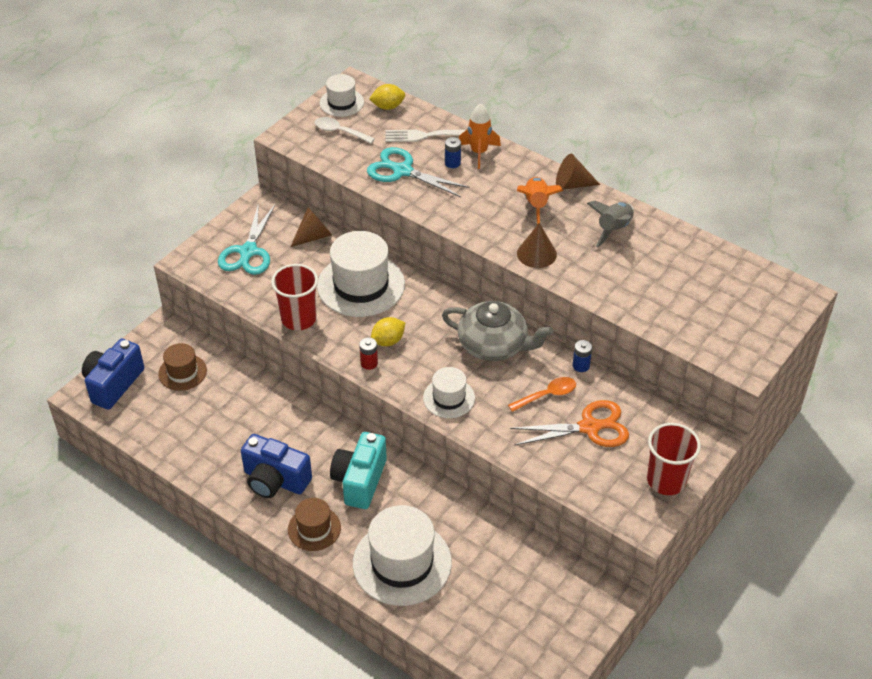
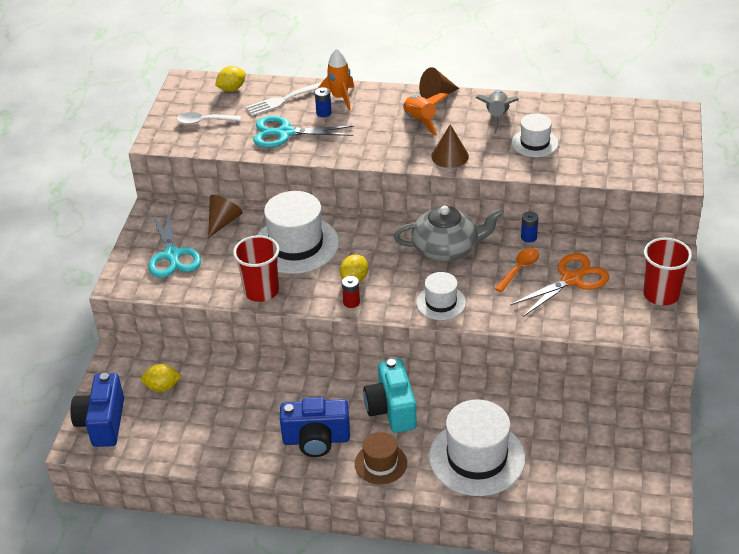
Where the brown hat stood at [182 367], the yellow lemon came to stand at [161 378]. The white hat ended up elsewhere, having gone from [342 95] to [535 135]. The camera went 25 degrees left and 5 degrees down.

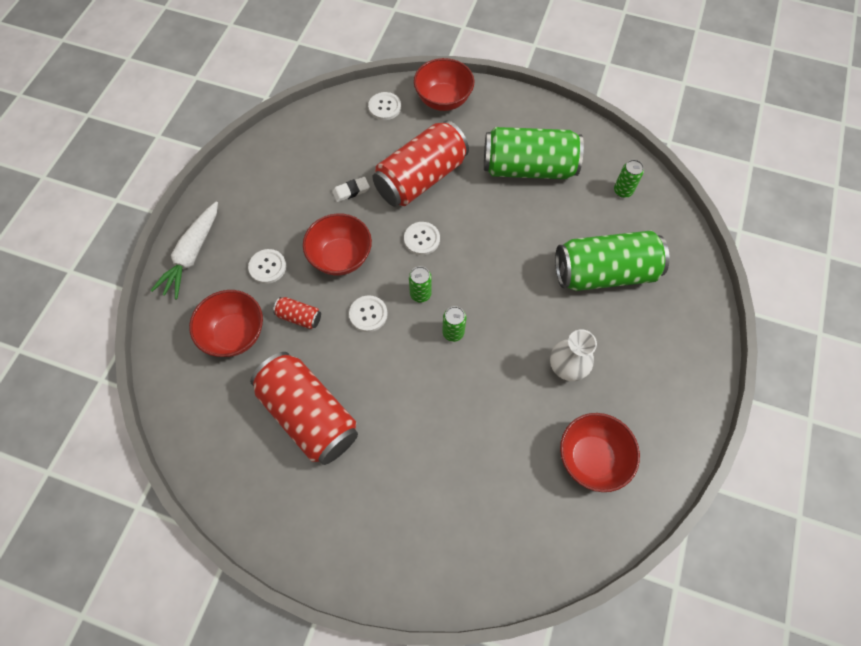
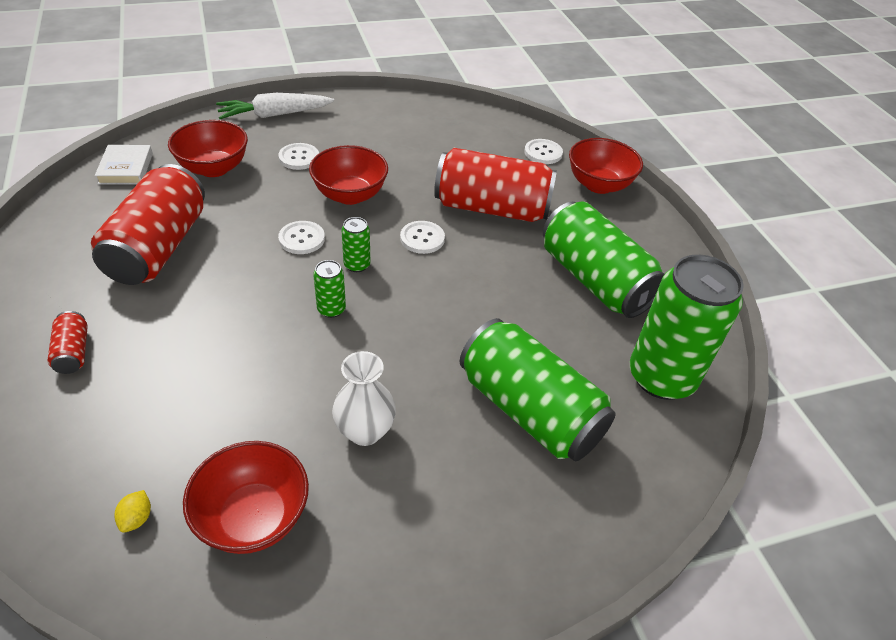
The red can ended up elsewhere, having gone from [297 313] to [67 342]. The second view lost the white eraser at [351 189]. The size of the green can at [629 179] changed by a factor of 2.35. The second view gained the white book at [124 164]. The second view gained the yellow lemon at [133 511]. The camera went 50 degrees right and 20 degrees down.

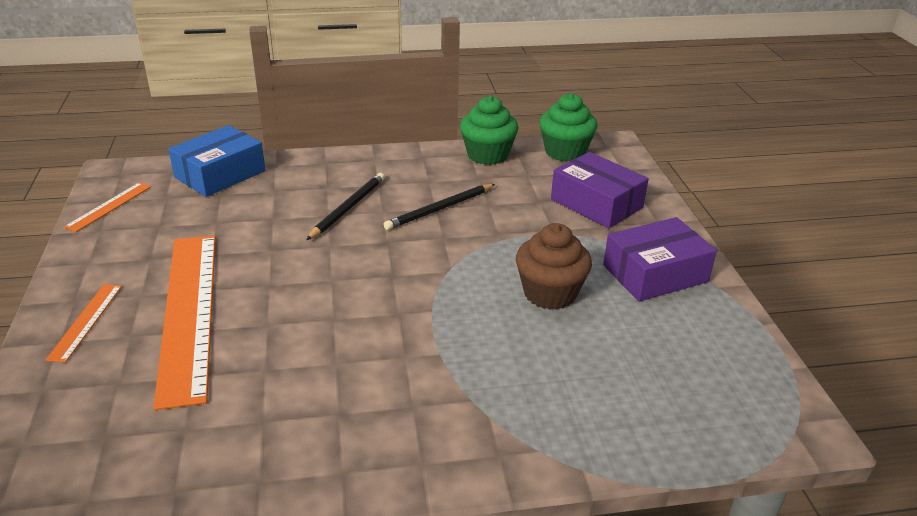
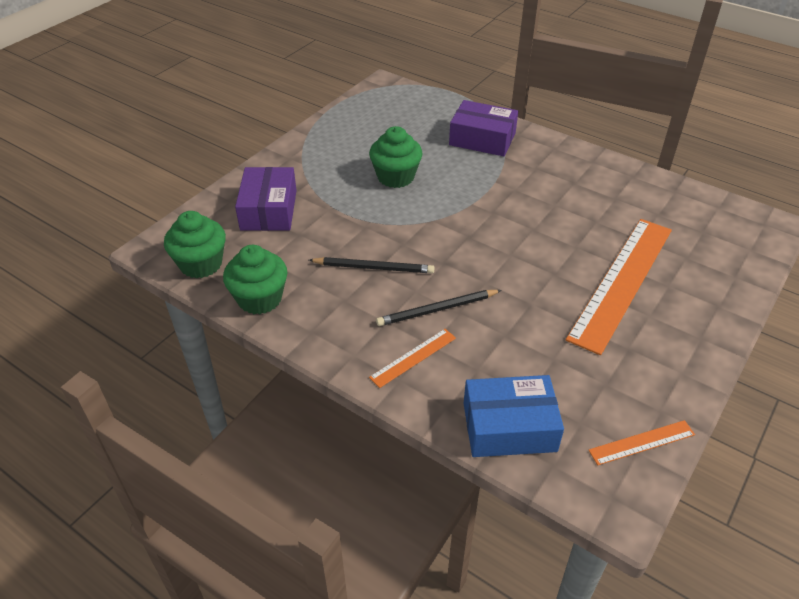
The orange ruler ended up elsewhere, having gone from [84 323] to [412 358]. What was the brown cupcake at [554 266] turned into the green cupcake at [395 157]. The purple box ended up elsewhere, having gone from [660 259] to [483 128]. The camera went 135 degrees left and 10 degrees up.

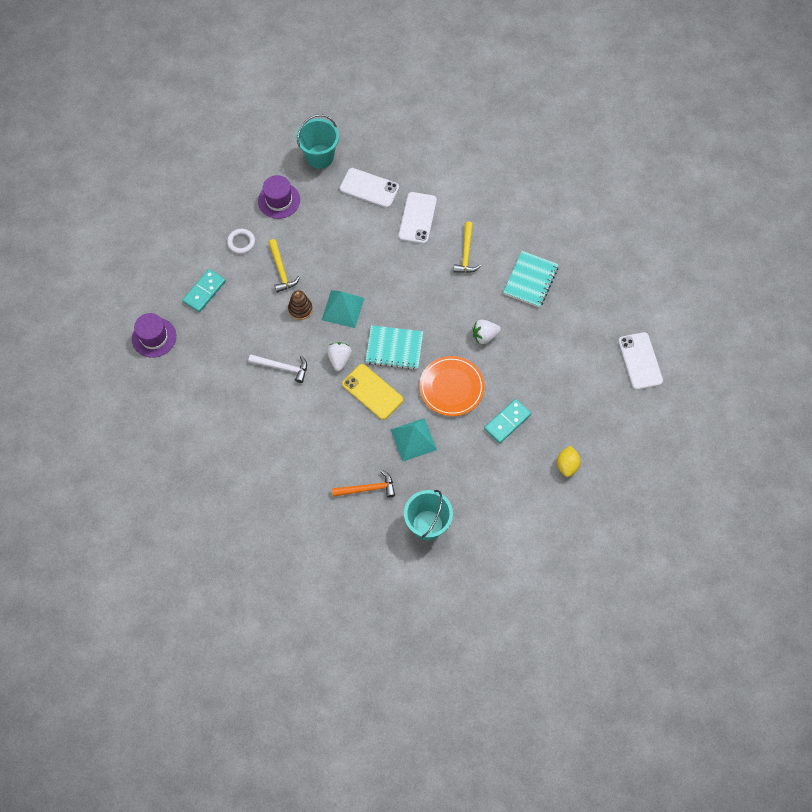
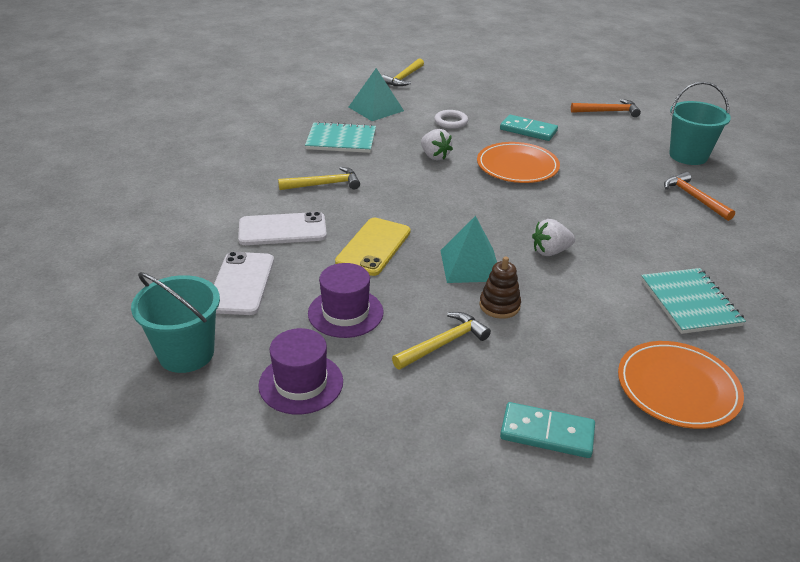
The purple hat ended up elsewhere, having gone from [154 335] to [346 300]. The white ring ended up elsewhere, having gone from [241 241] to [451 119]. The second view lost the white hammer at [277 368]. The yellow phone ended up elsewhere, having gone from [372 392] to [373 247]. The turquoise notebook ended up elsewhere, having gone from [394 347] to [693 301]. The turquoise pyramid ended up elsewhere, having gone from [414 439] to [376 94]. The second view lost the yellow lemon at [569 461]. Where the white phone stood at [640 361], the yellow hammer came to stand at [403 72]. The second view gained the orange hammer at [606 108]. The second view gained the orange plate at [681 385]. The camera went 110 degrees left and 30 degrees down.

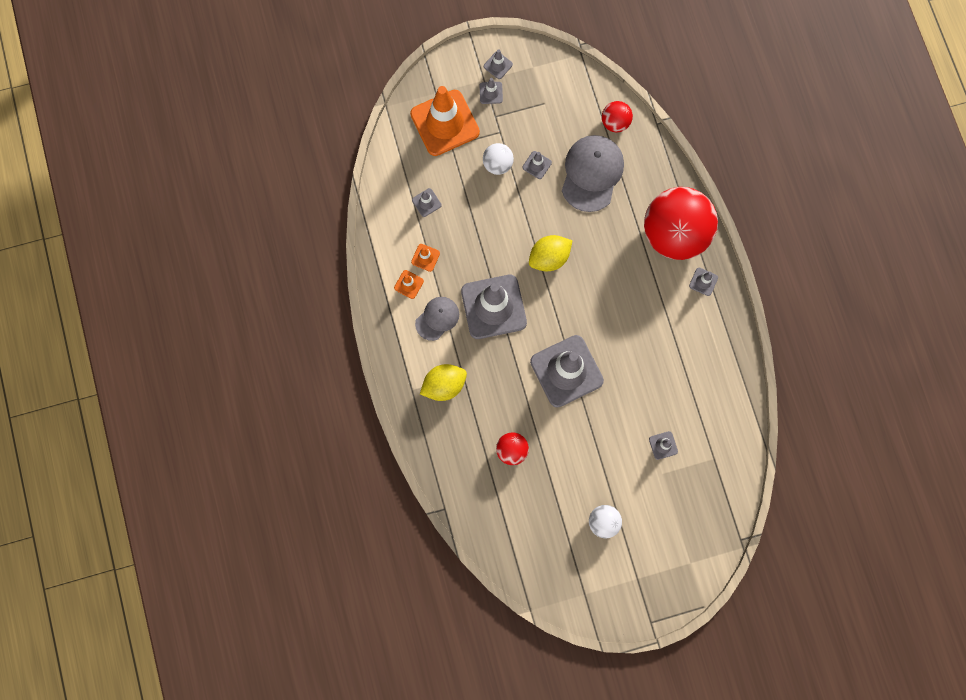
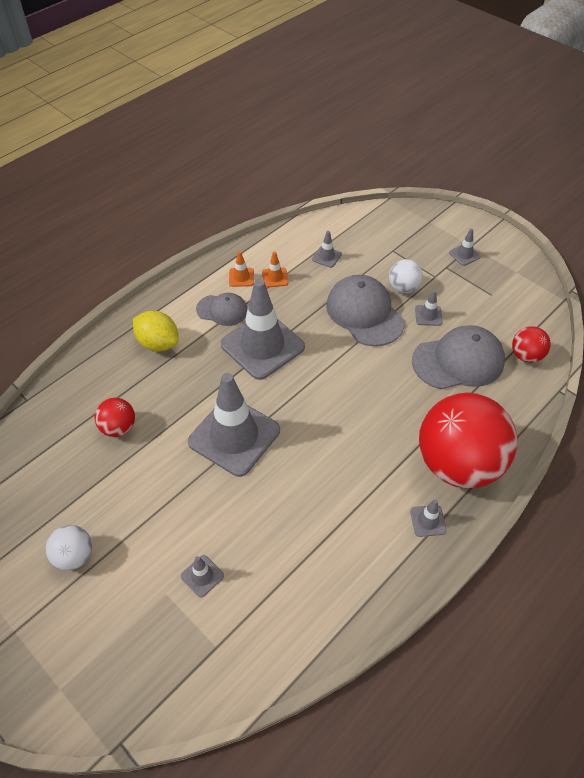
The second view lost the orange traffic cone at [445 121]. The second view lost the grey traffic cone at [498 64]. The second view lost the yellow lemon at [551 253]. The second view gained the grey cap at [365 310]. The camera went 60 degrees right and 25 degrees down.

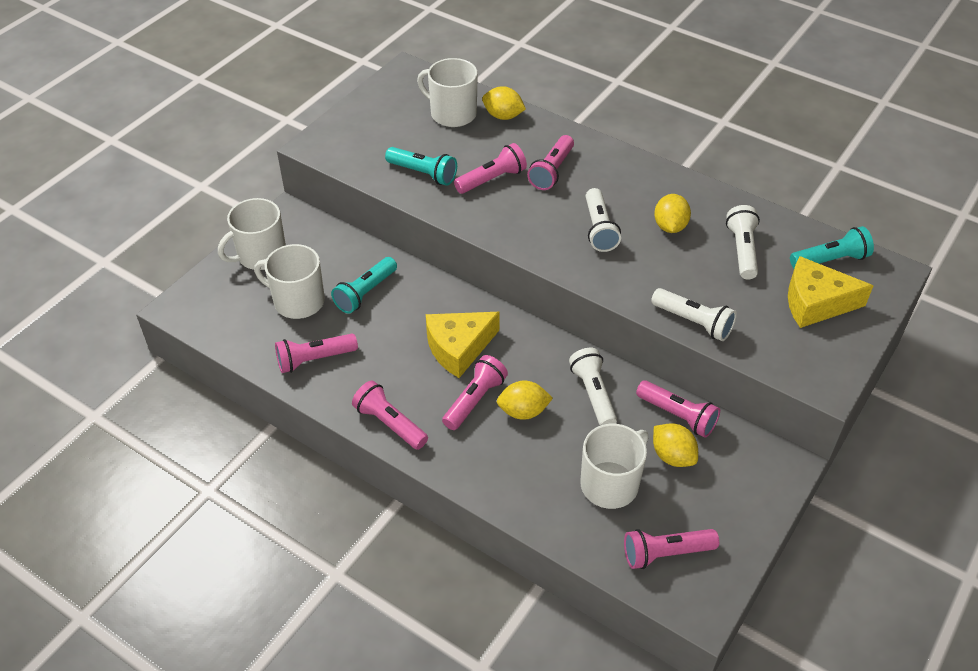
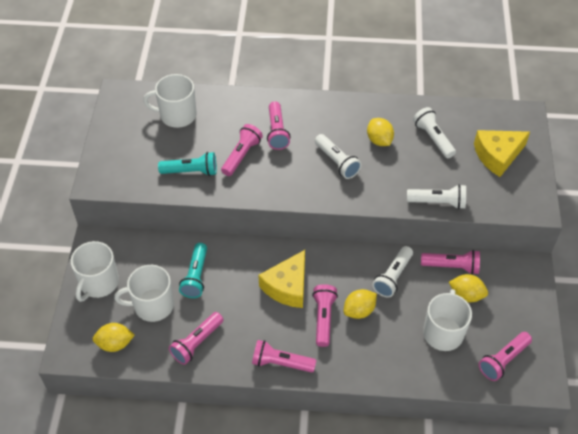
The yellow lemon ended up elsewhere, having gone from [504 103] to [113 337]. The white flashlight at [593 387] ended up facing another way, 105 degrees counterclockwise from before. The second view lost the turquoise flashlight at [832 247]. The camera went 30 degrees left and 5 degrees up.

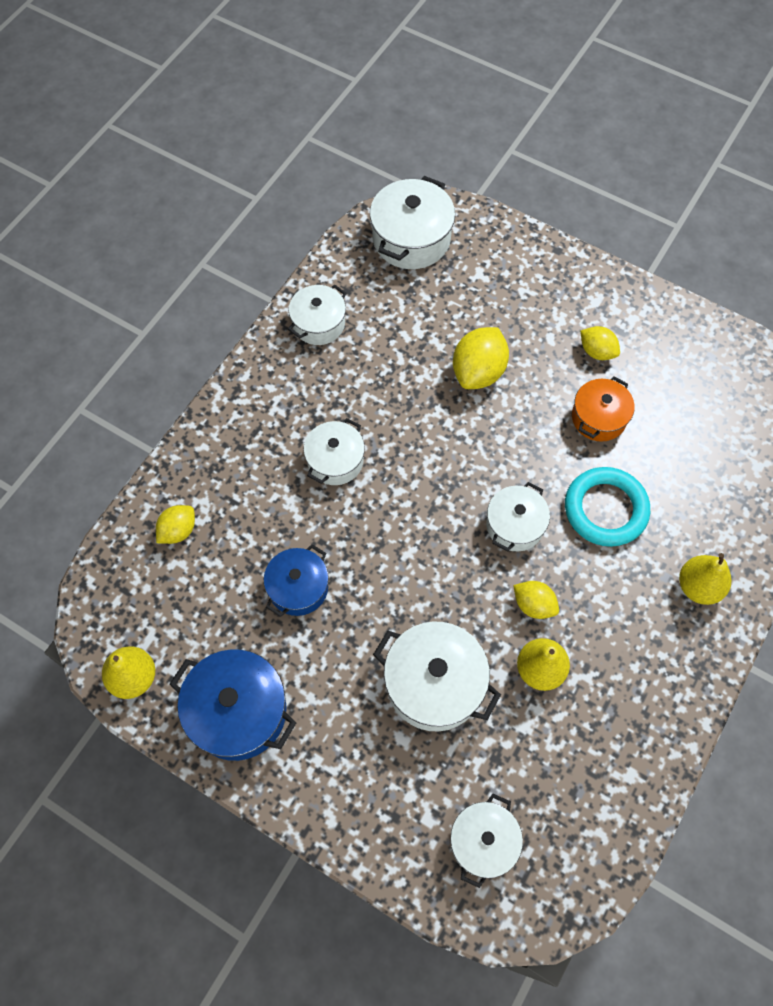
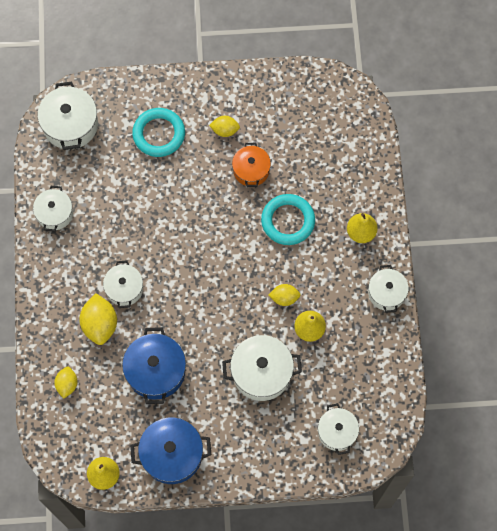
The size of the blue pot at [296 580] changed by a factor of 1.54. The yellow lemon ended up elsewhere, having gone from [481 358] to [98 319]. The white pot ended up elsewhere, having gone from [518 517] to [388 289]. The second view gained the turquoise ring at [158 132]. The camera went 35 degrees left and 5 degrees up.

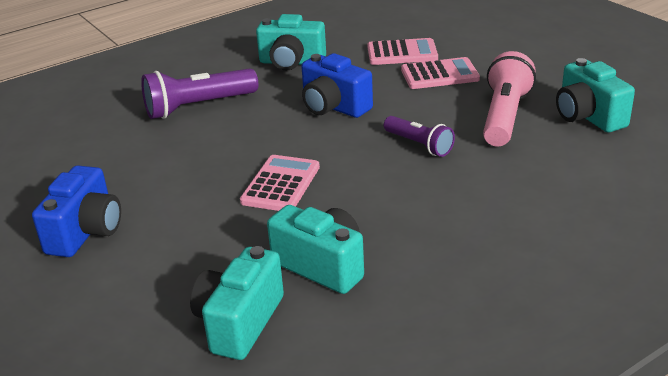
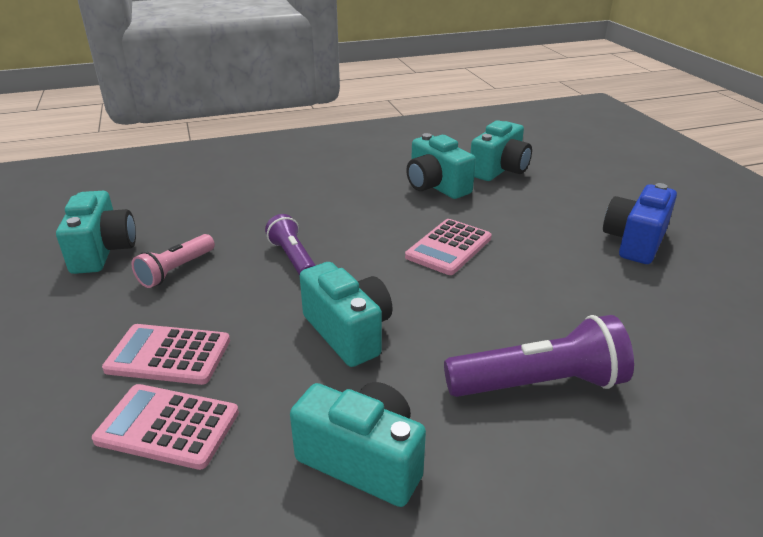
What was the blue camera at [337 85] turned into the turquoise camera at [346 314]. The size of the pink flashlight at [509 99] changed by a factor of 0.62. The camera went 165 degrees left and 0 degrees up.

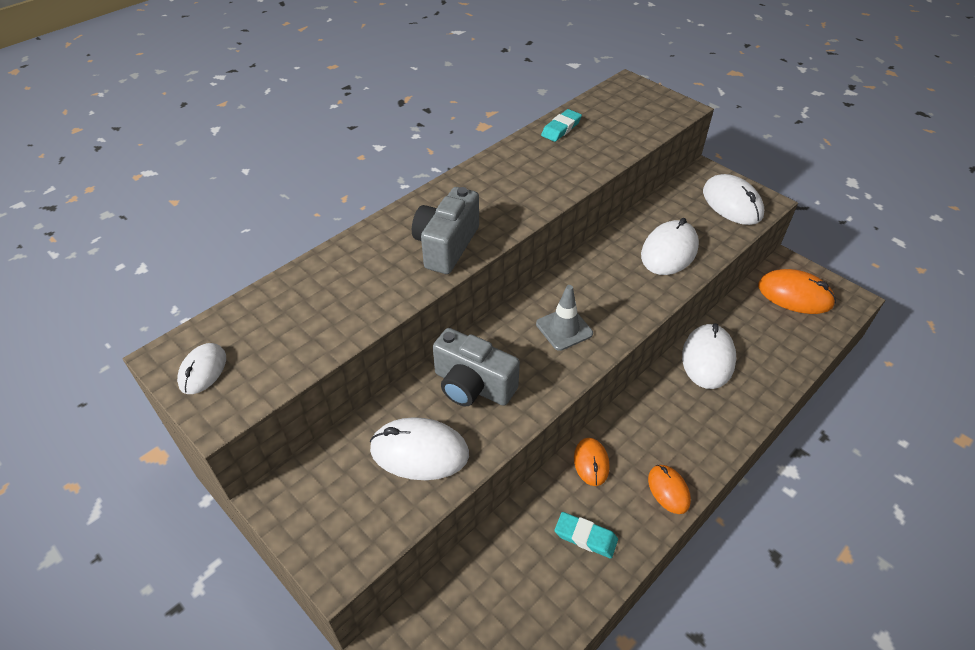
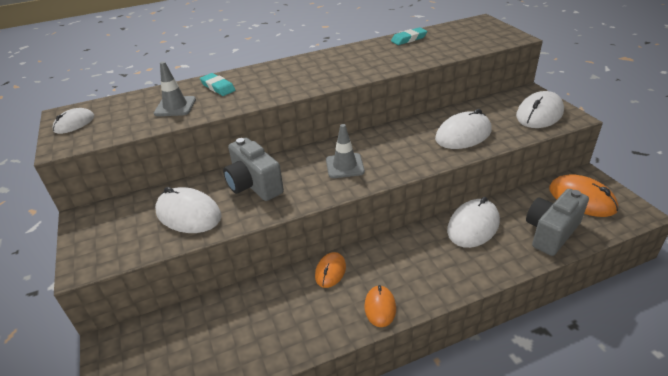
The grey camera ended up elsewhere, having gone from [445 230] to [557 222]. The turquoise eraser ended up elsewhere, having gone from [586 535] to [218 84]. The white mouse at [733 199] ended up facing another way, 45 degrees clockwise from before. The second view gained the grey traffic cone at [175 89]. The camera went 25 degrees right and 10 degrees down.

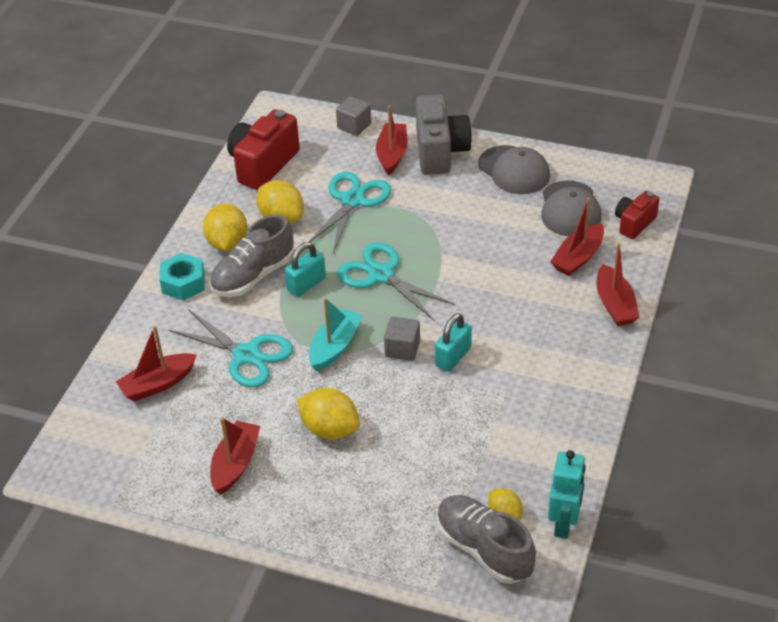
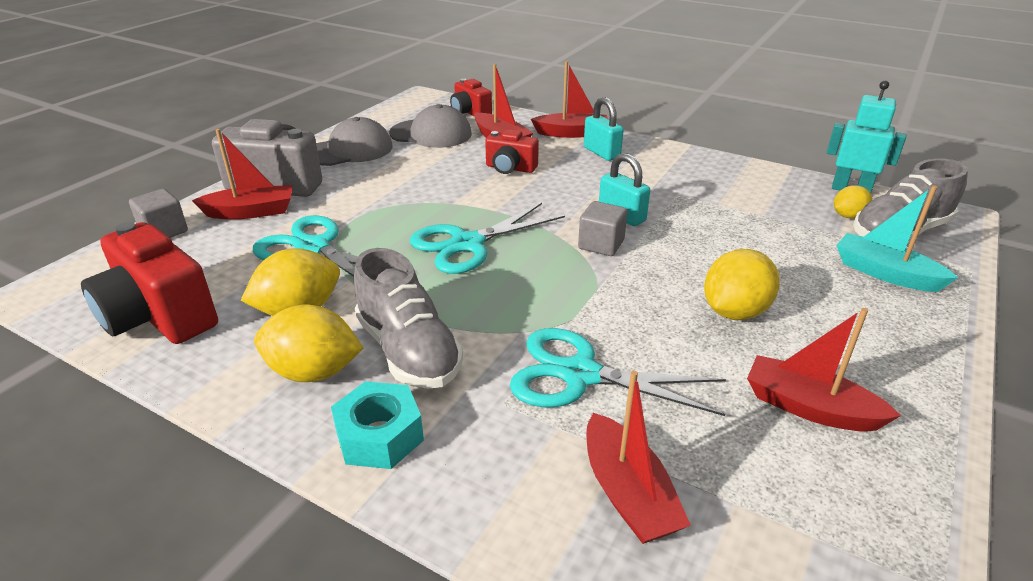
The turquoise scissors at [230 348] ended up facing another way, 120 degrees counterclockwise from before. The turquoise padlock ended up elsewhere, having gone from [305 269] to [604 129]. The turquoise boat ended up elsewhere, having gone from [336 334] to [897 238]. The red boat at [392 140] ended up facing another way, 150 degrees clockwise from before. The second view gained the red camera at [512 151]. The camera went 80 degrees left and 10 degrees down.

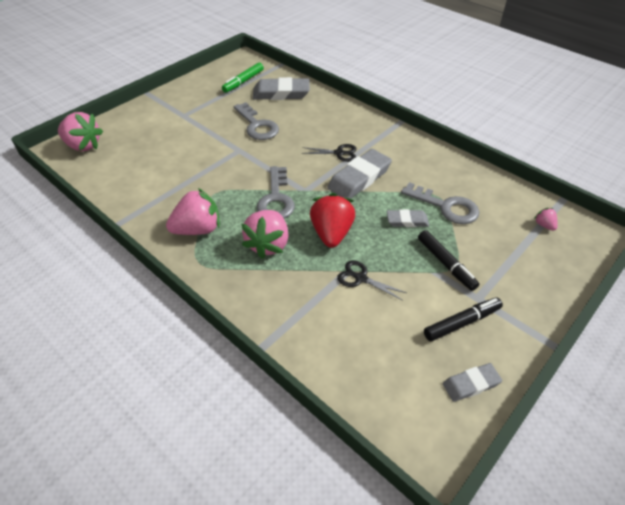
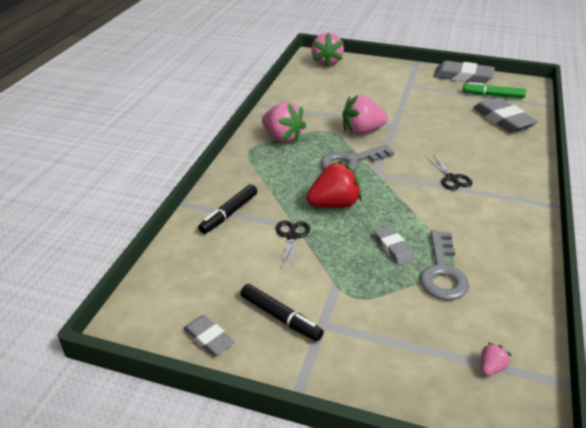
The second view lost the grey key at [256 121]. The pink strawberry ended up elsewhere, having gone from [264 234] to [365 115]. The grey eraser ended up elsewhere, having gone from [359 174] to [464 72]. The black marker ended up elsewhere, having gone from [448 260] to [227 209]. The camera went 65 degrees right and 10 degrees down.

